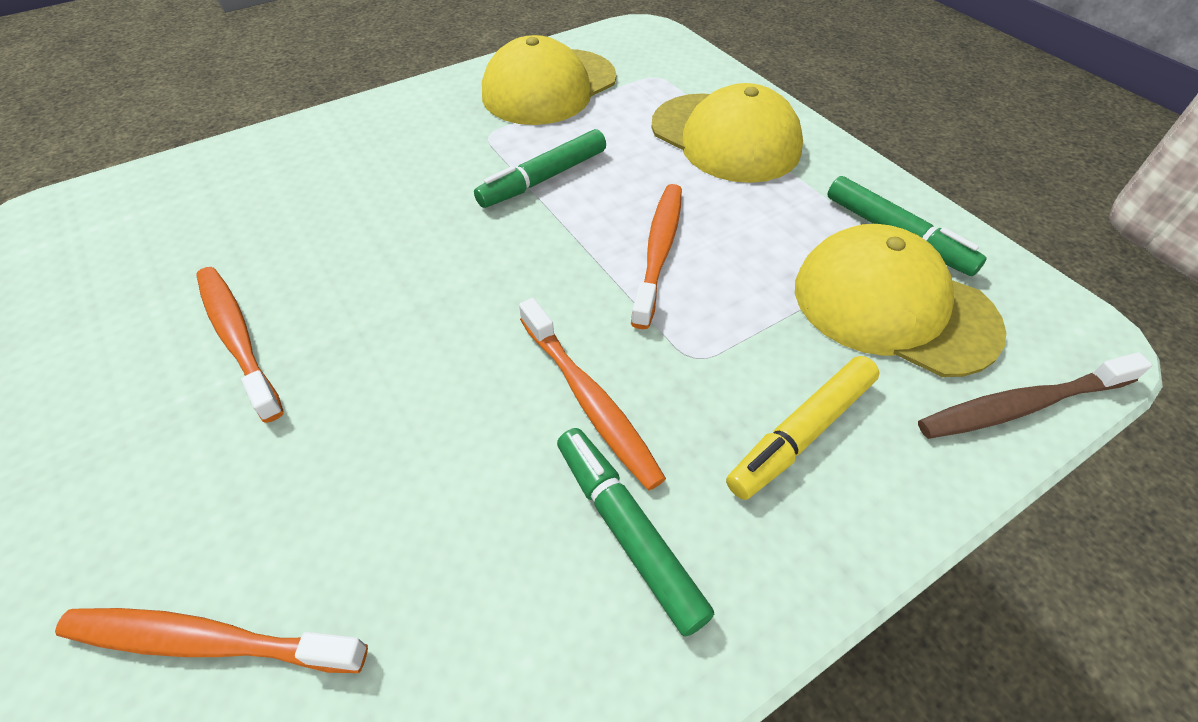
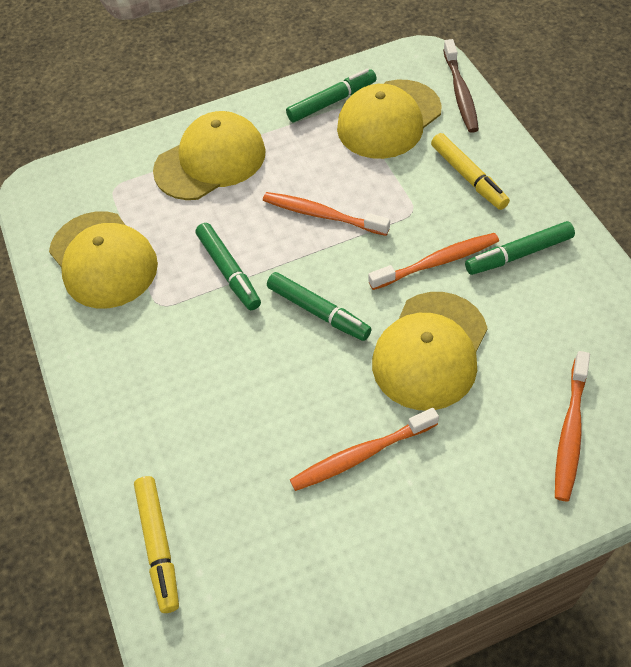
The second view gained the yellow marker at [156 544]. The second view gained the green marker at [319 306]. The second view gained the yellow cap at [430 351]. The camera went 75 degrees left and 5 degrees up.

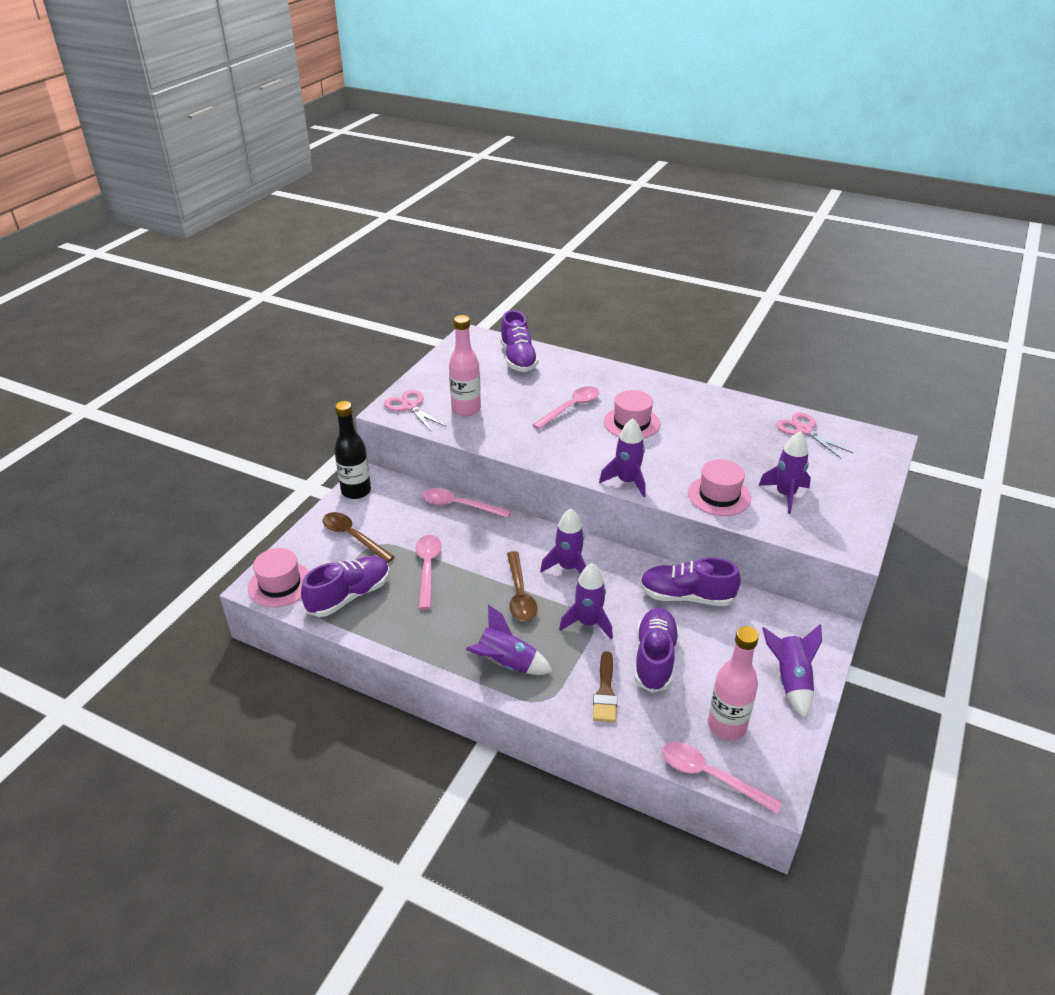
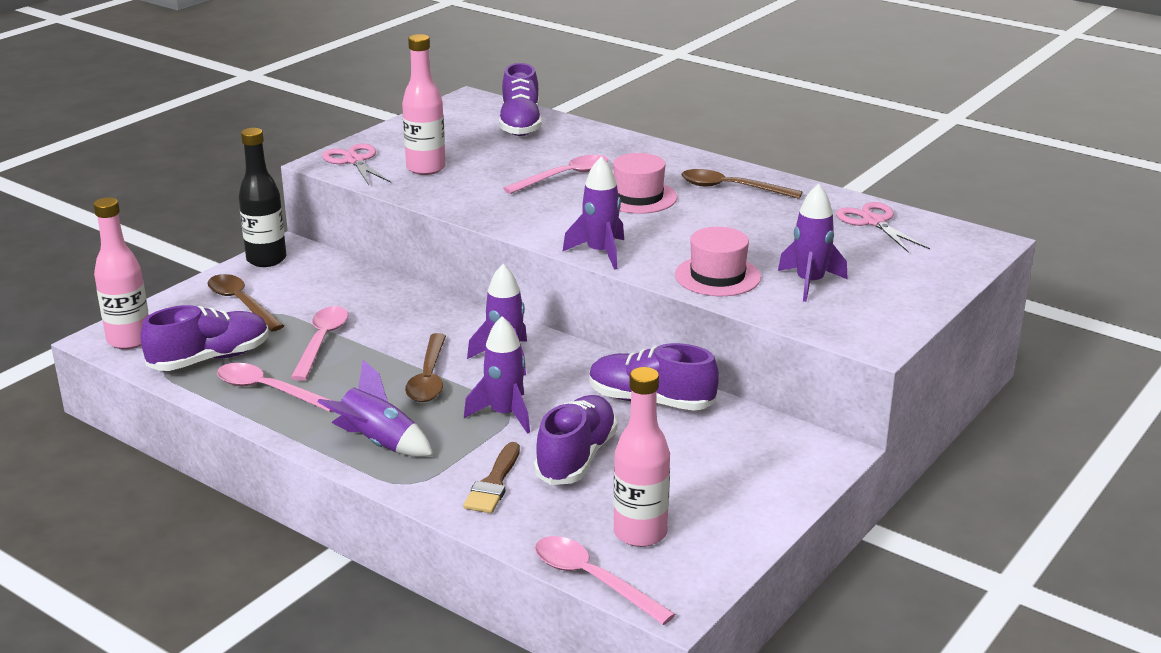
Where the pink hat stood at [279 577], the pink bottle came to stand at [121 273]. The pink spoon ended up elsewhere, having gone from [466 503] to [275 387]. The second view lost the purple rocket at [792 671]. The second view gained the brown spoon at [742 184]. The camera went 10 degrees right and 10 degrees down.

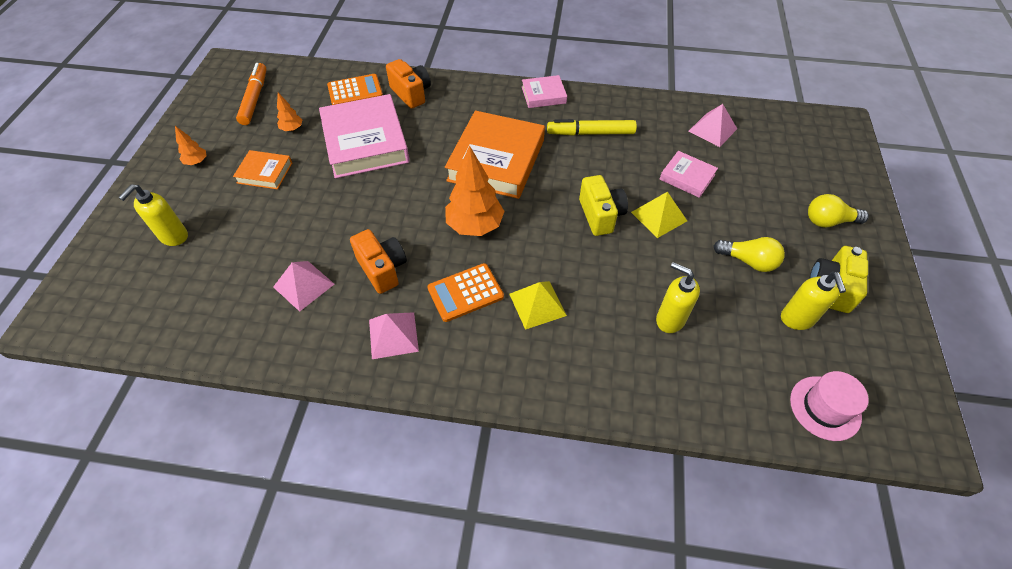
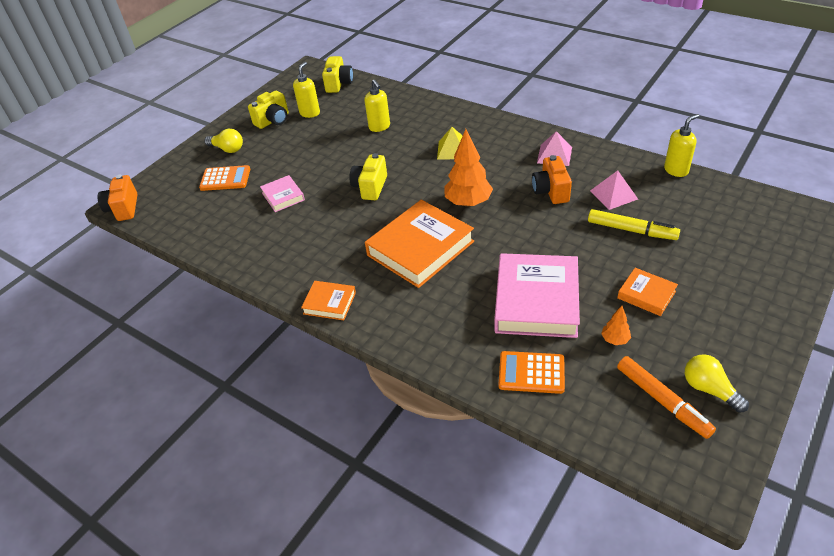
The yellow soap dispenser ended up elsewhere, having gone from [153 215] to [681 145]. The second view lost the orange tree at [190 145]. The orange marker at [251 94] ended up facing another way, 60 degrees counterclockwise from before. The orange camera ended up elsewhere, having gone from [408 84] to [118 198]. The orange calculator ended up elsewhere, having gone from [465 292] to [224 178]. What was the pink book at [544 91] turned into the orange book at [328 300]. The yellow marker ended up elsewhere, having gone from [592 127] to [634 224]. The second view lost the yellow pyramid at [659 215]. The second view lost the pink pyramid at [713 125]. The yellow light bulb ended up elsewhere, having gone from [749 254] to [717 383]. Where the pink hat stood at [829 406], the yellow camera came to stand at [337 74]. The camera went 150 degrees left and 10 degrees down.

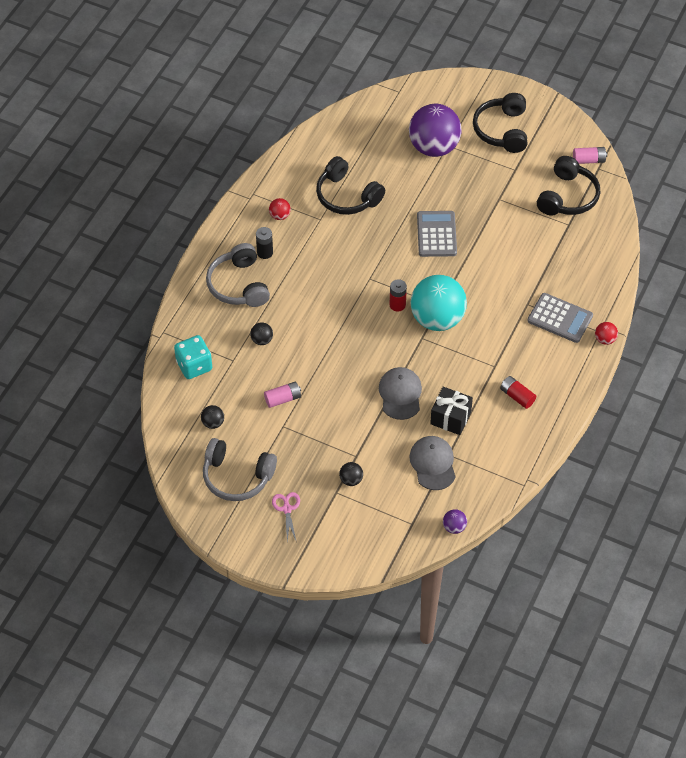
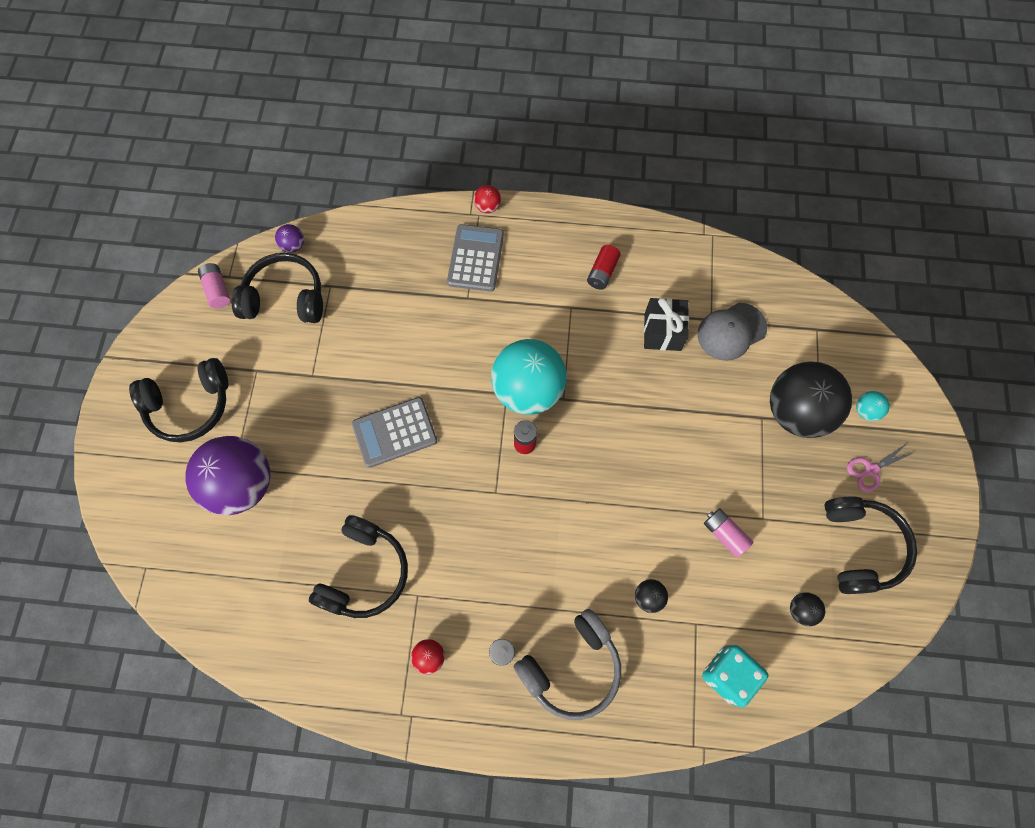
What was the grey headphones at [240 469] turned into the black headphones at [870 545]. The size of the black ball at [351 474] changed by a factor of 2.46. The second view lost the grey cap at [400 393]. The purple ball ended up elsewhere, having gone from [455 521] to [289 238]. The second view gained the turquoise ball at [873 406]. The camera went 110 degrees left and 15 degrees up.

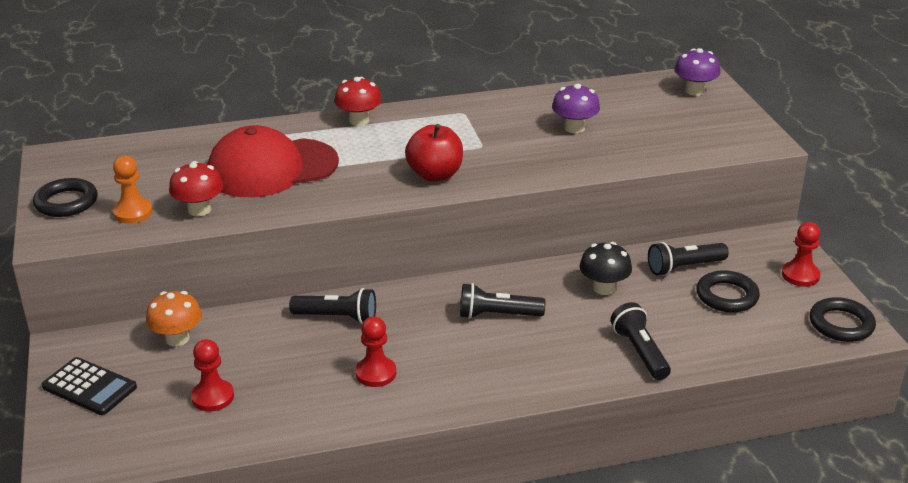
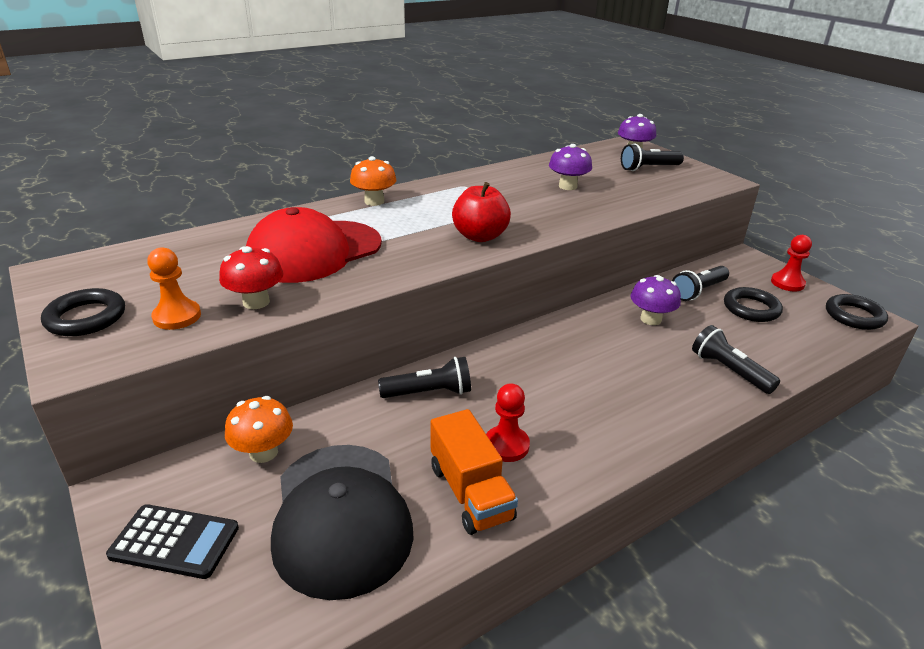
Where the red pawn stood at [212 375], the black cap came to stand at [342 522]. What was the red mushroom at [358 101] turned into the orange mushroom at [373 181]. The black flashlight ended up elsewhere, having gone from [502 301] to [652 157]. What was the black mushroom at [605 268] turned into the purple mushroom at [656 300]. The second view gained the orange truck at [474 472]. The camera went 20 degrees left and 0 degrees up.

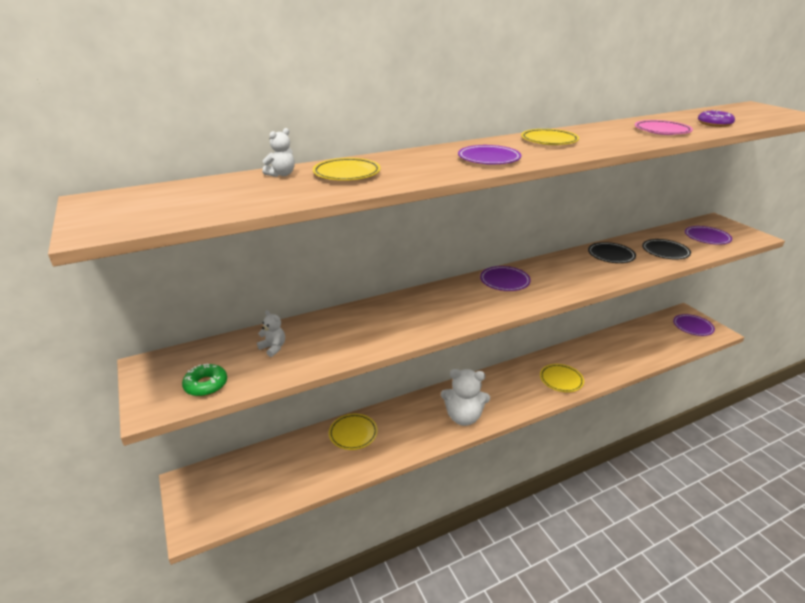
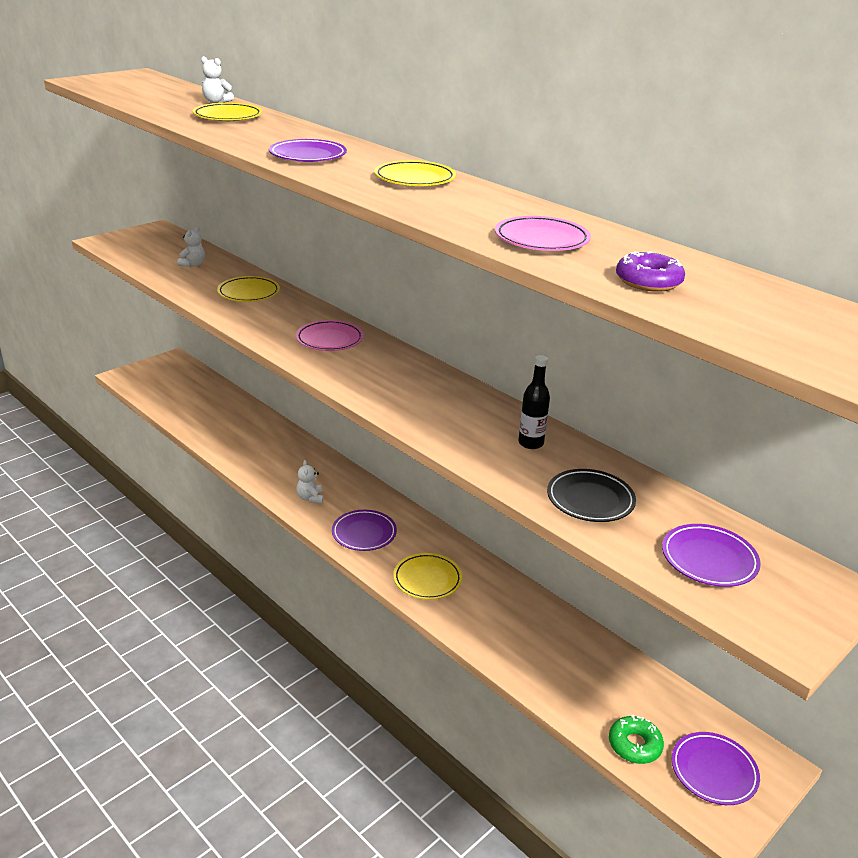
The green donut ended up elsewhere, having gone from [204 379] to [636 739]. The yellow plate ended up elsewhere, having gone from [353 432] to [248 289]. The size of the white teddy bear at [465 397] changed by a factor of 0.48. The purple plate ended up elsewhere, having gone from [505 278] to [364 530]. Where the black plate stood at [612 252], the black bottle came to stand at [534 402]. The second view gained the pink plate at [330 335]. The camera went 70 degrees right and 0 degrees up.

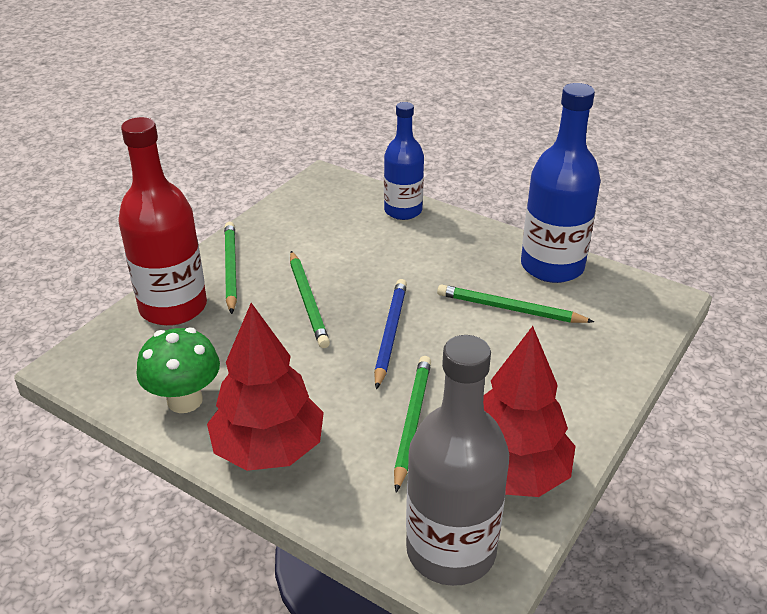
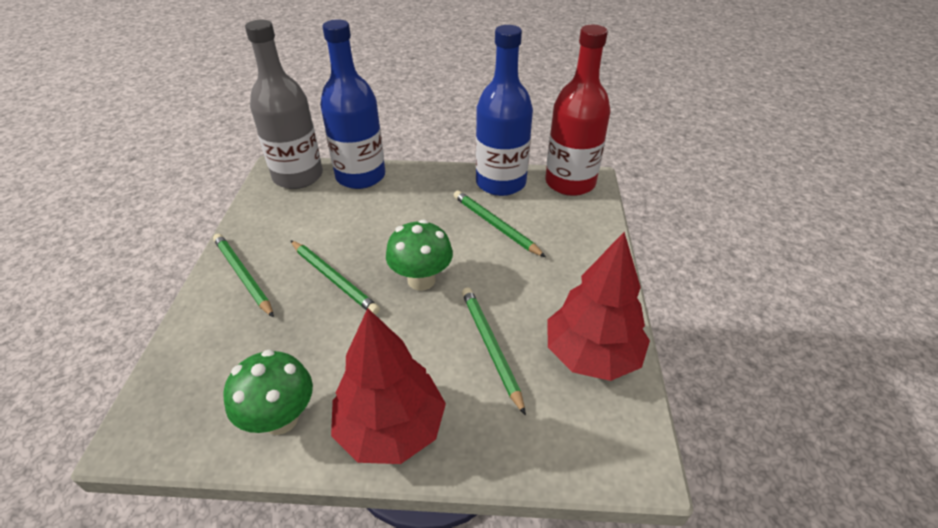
The red bottle ended up elsewhere, having gone from [162 221] to [578 110]. Where the blue pencil stood at [390 334], the green mushroom came to stand at [419 255]. The size of the blue bottle at [404 161] changed by a factor of 1.53. The grey bottle ended up elsewhere, having gone from [457 460] to [284 104]. The green pencil at [515 303] ended up facing another way, 60 degrees clockwise from before. The camera went 30 degrees left and 5 degrees up.

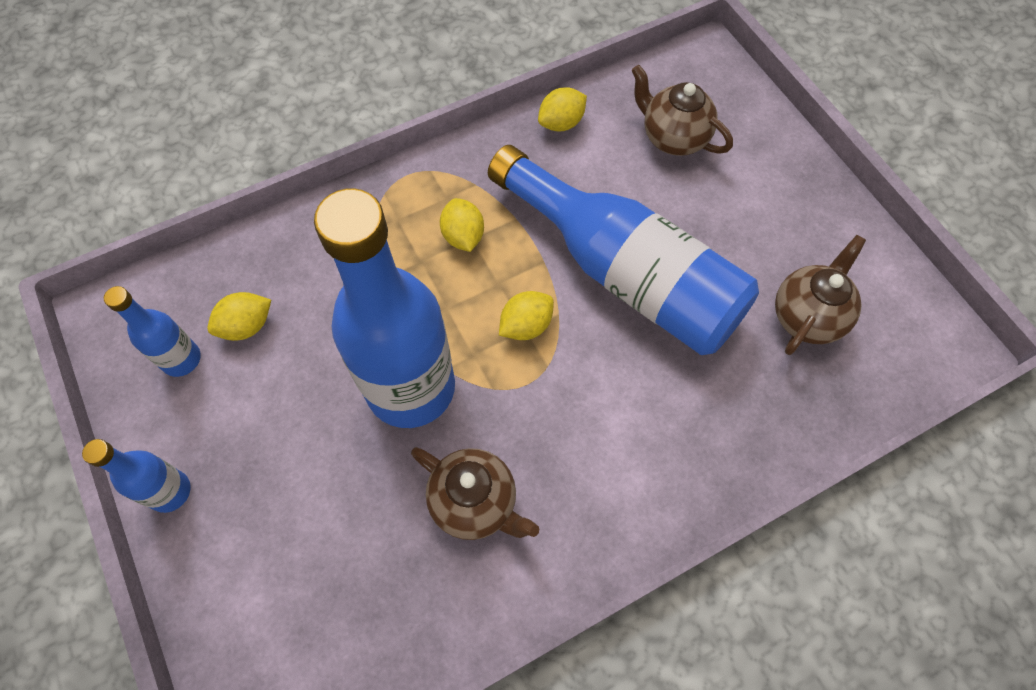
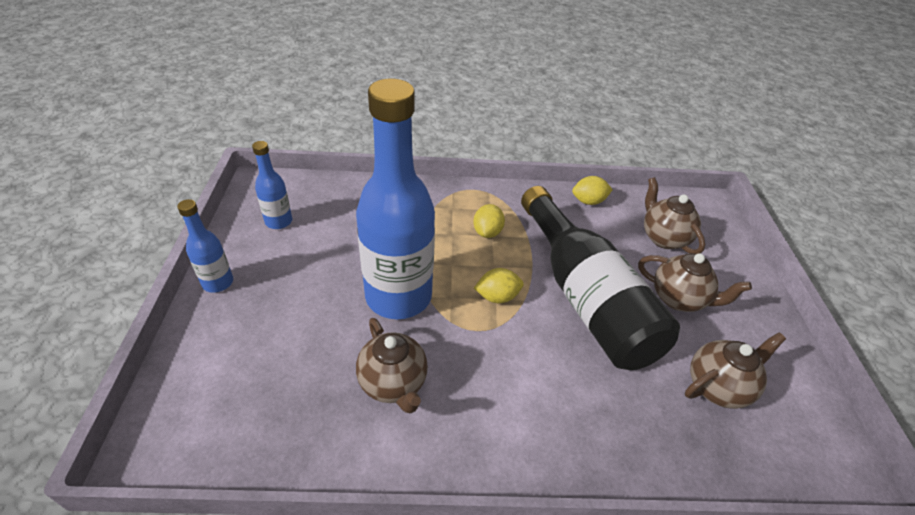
The second view lost the yellow lemon at [239 316]. What was the blue bottle at [623 250] turned into the black bottle at [600 278]. The second view gained the brown teapot at [695 282]. The camera went 25 degrees right and 20 degrees down.

